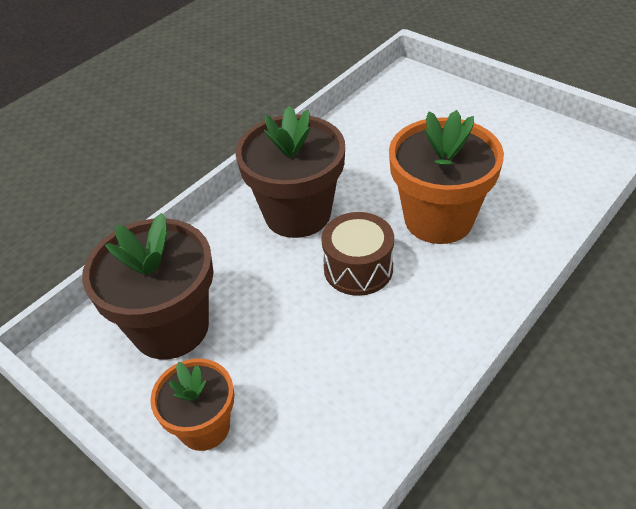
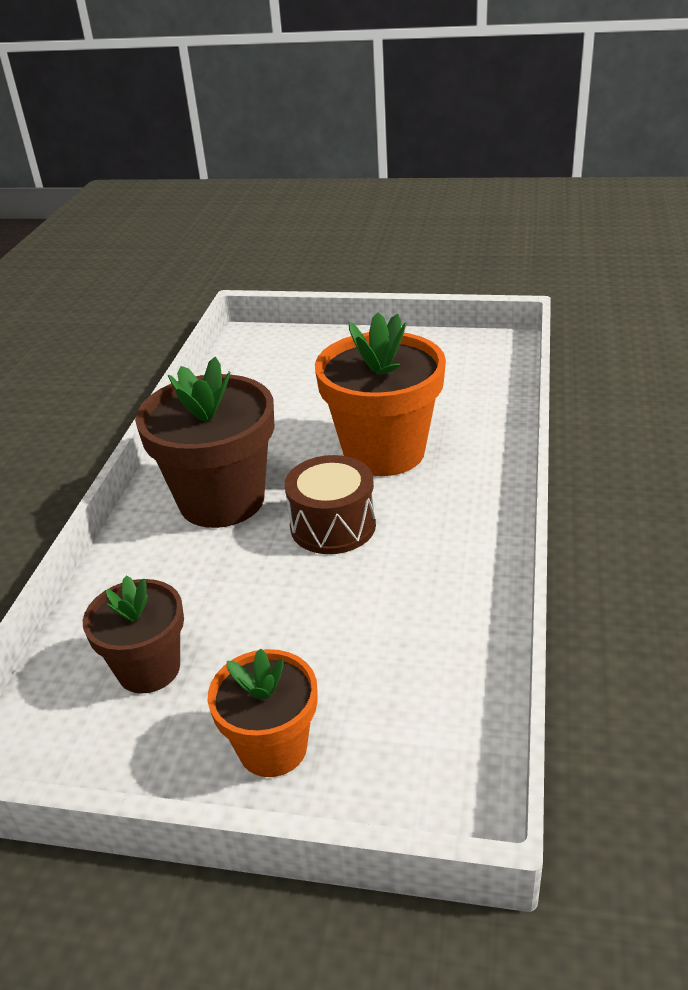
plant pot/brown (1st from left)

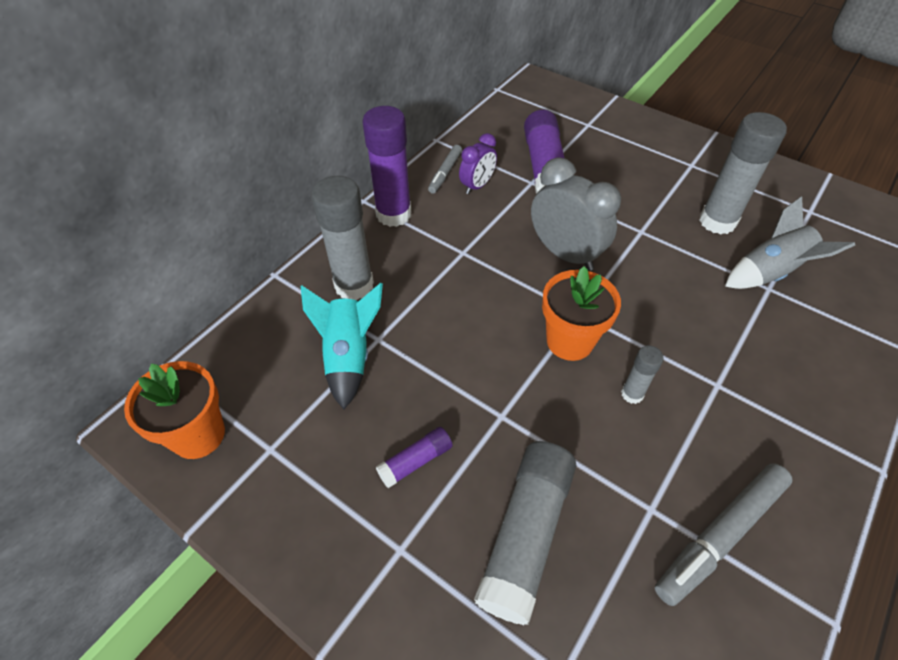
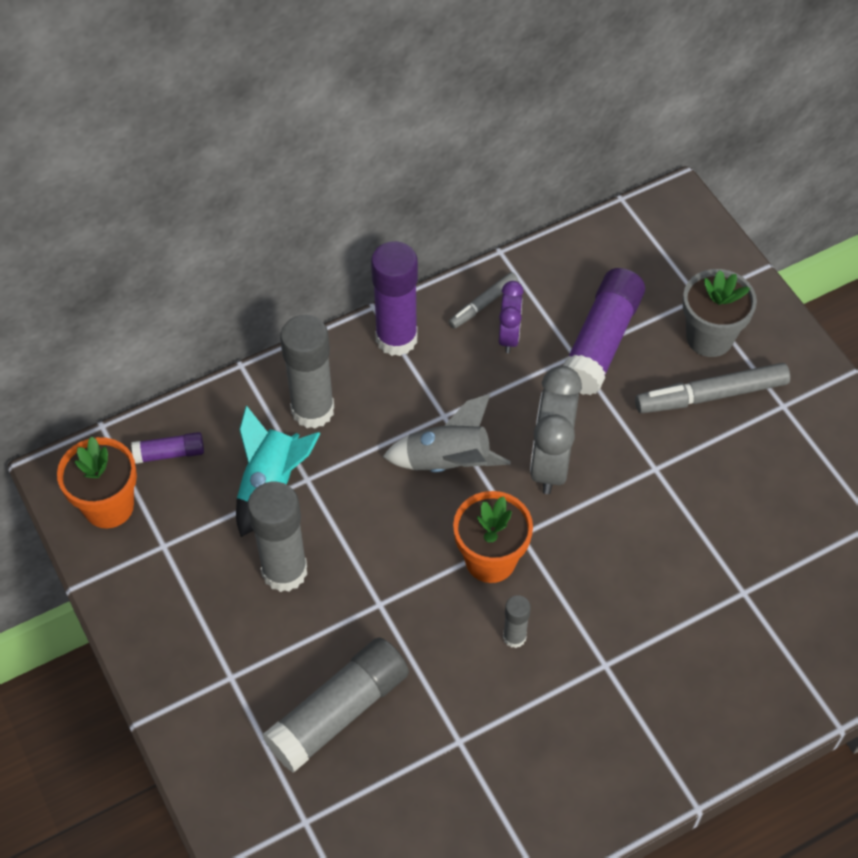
glue/gray (1st from left); alarm clock/royal purple; alarm clock/gray; rocket/gray; glue/royal purple (1st from left); marker pen/gray (2nd from left); plant pot/gray

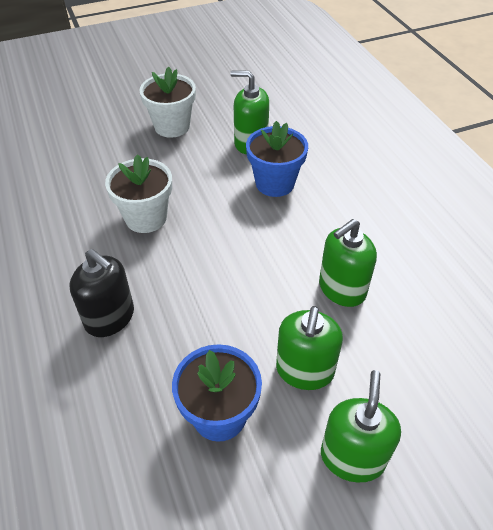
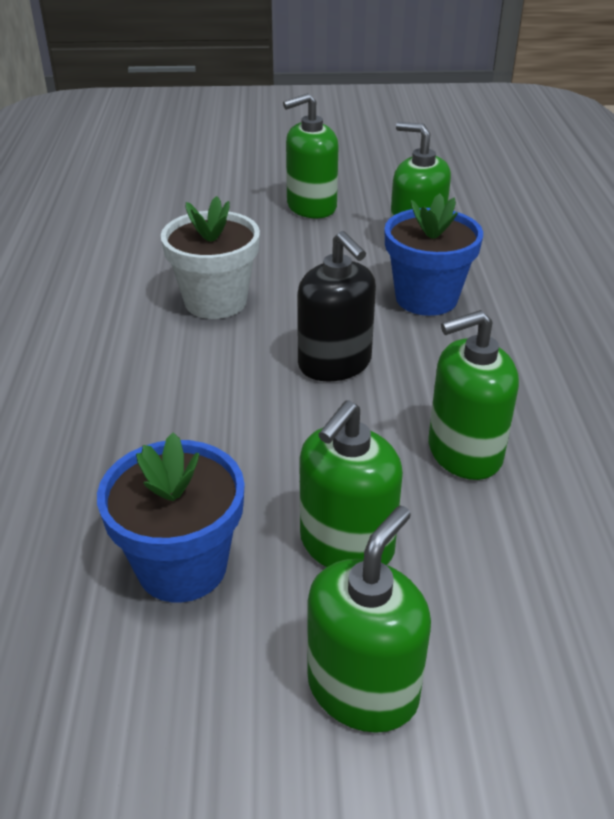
soap dispenser/leaf-green (1st from left); soap dispenser/jet-black

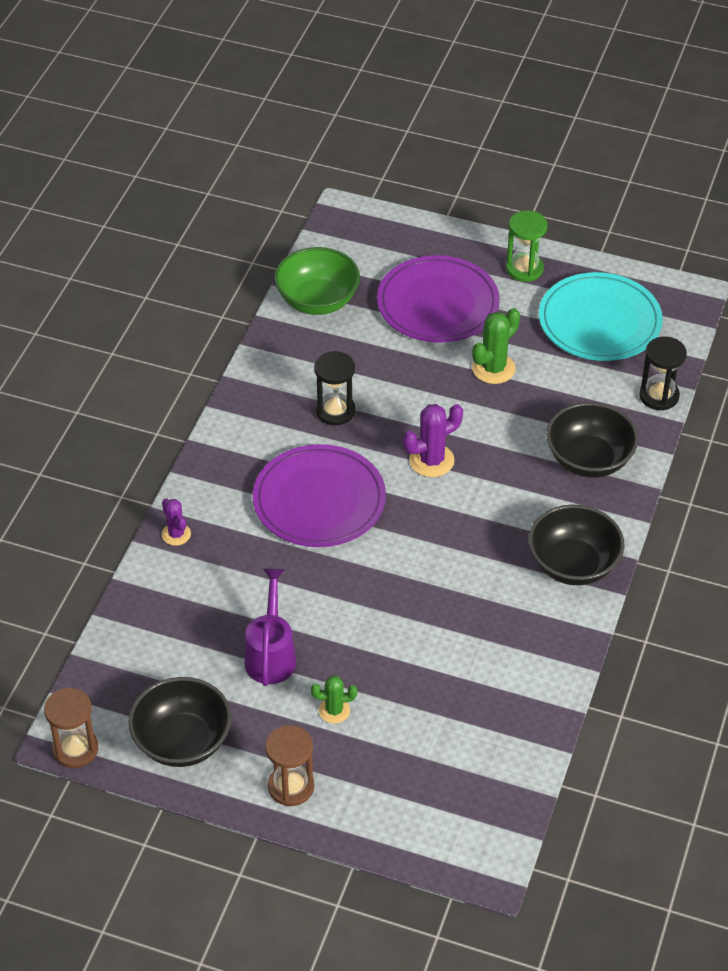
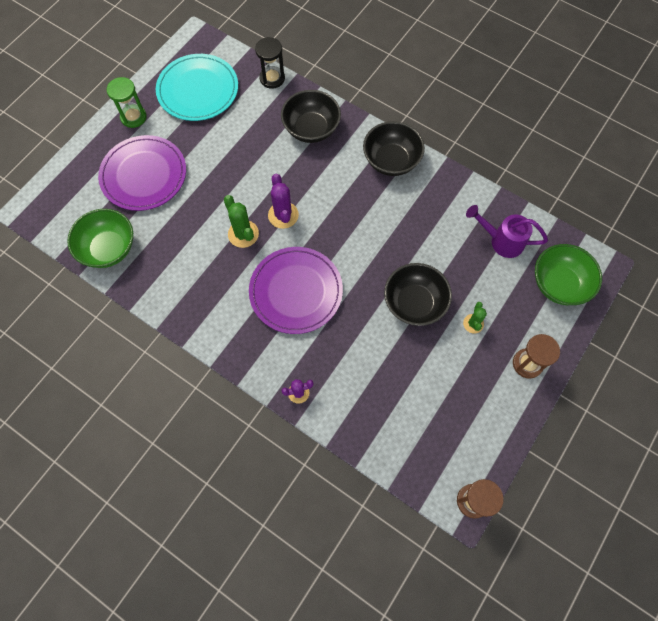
saguaro cactus/leaf-green (1st from left); sand timer/jet-black (1st from left in the first image); watering pot/royal purple; bowl/jet-black (3rd from left); bowl/leaf-green (2nd from left)

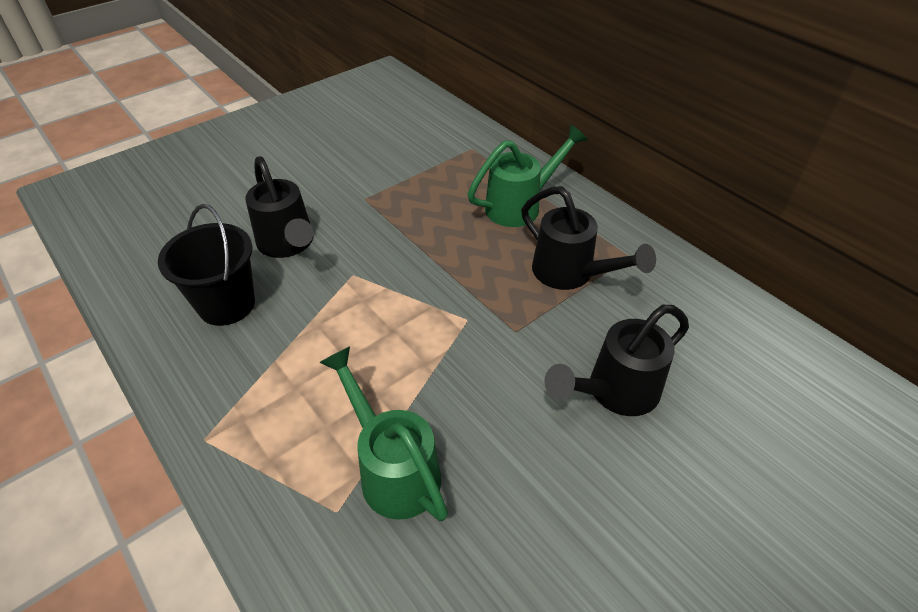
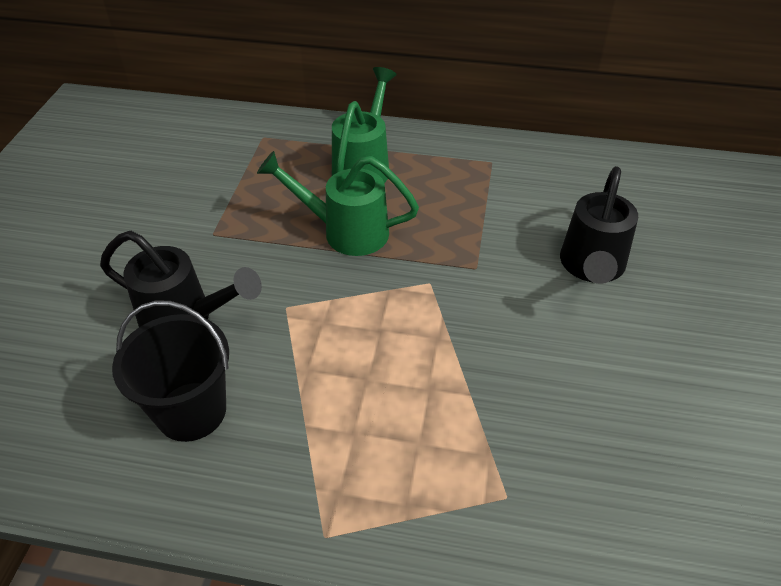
watering pot/jet-black (2nd from left in the first image); watering pot/leaf-green (1st from left)

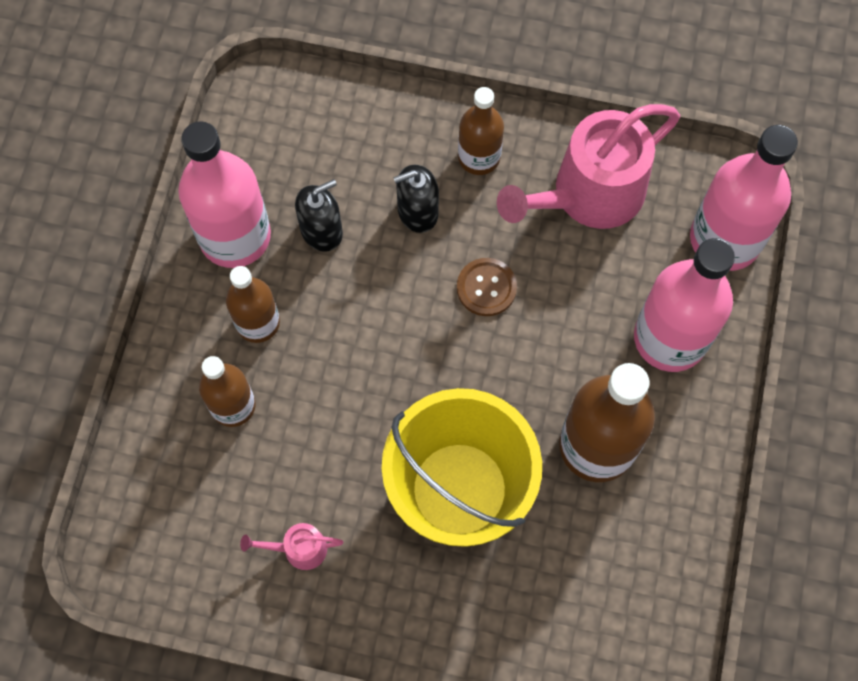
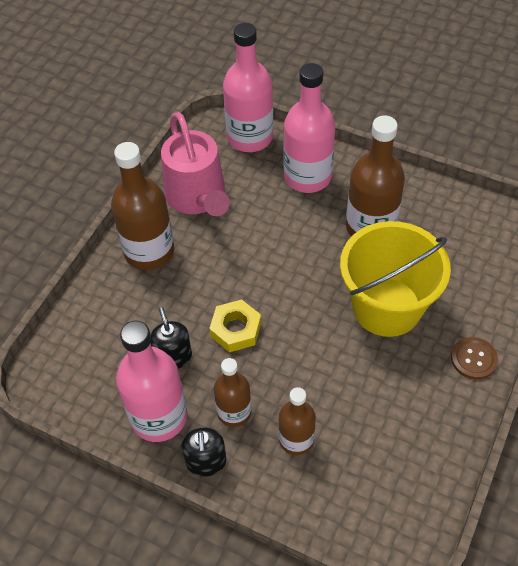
bottle/brown (1st from left); soap dispenser/jet-black (2nd from left); button/brown; watering pot/rose-pink (1st from left in the first image); hex nut/golden

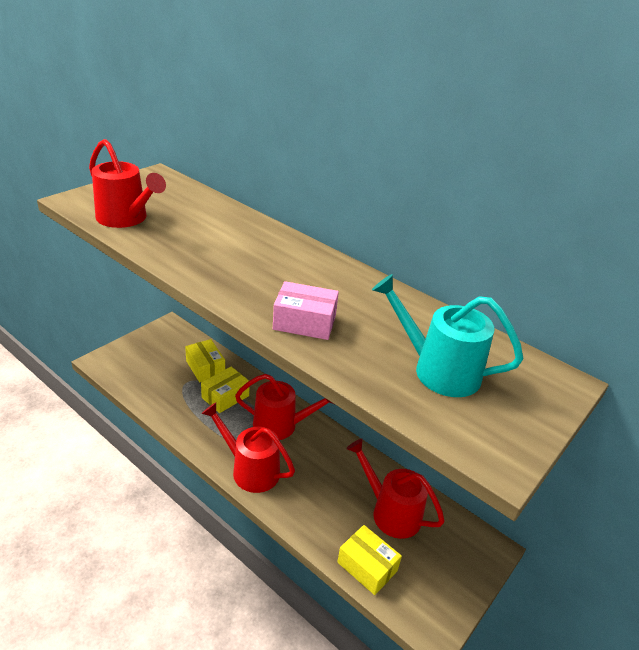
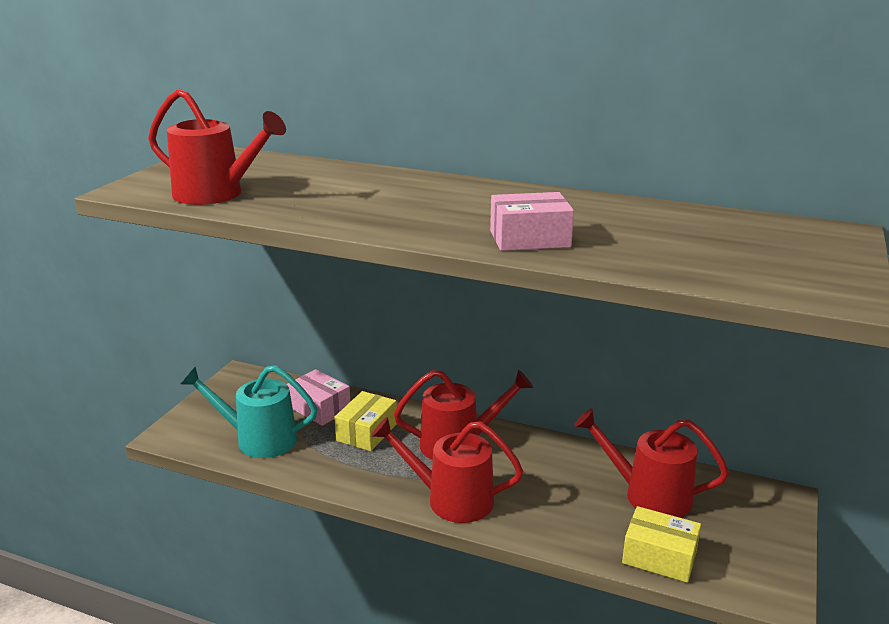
watering pot/teal; package/rose-pink (1st from left)

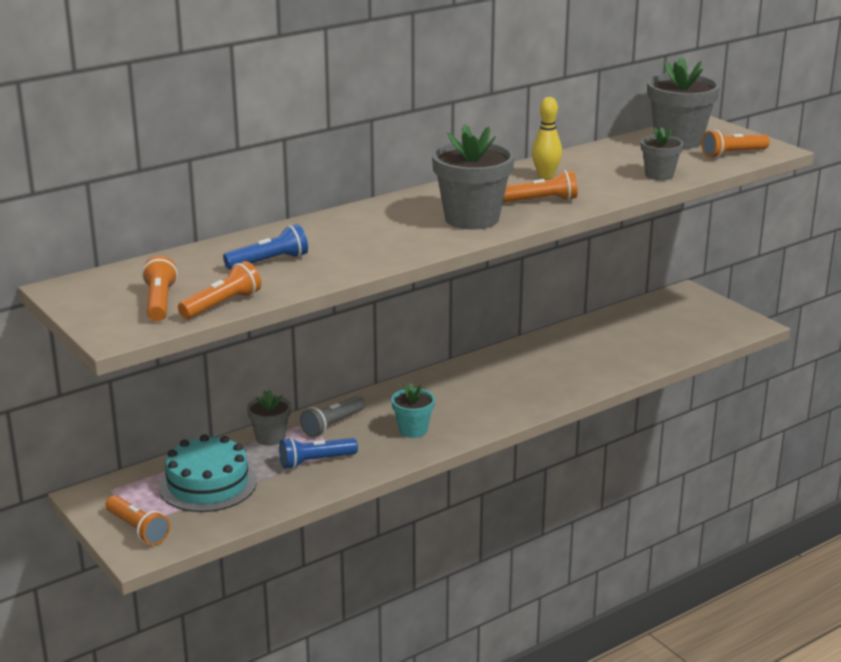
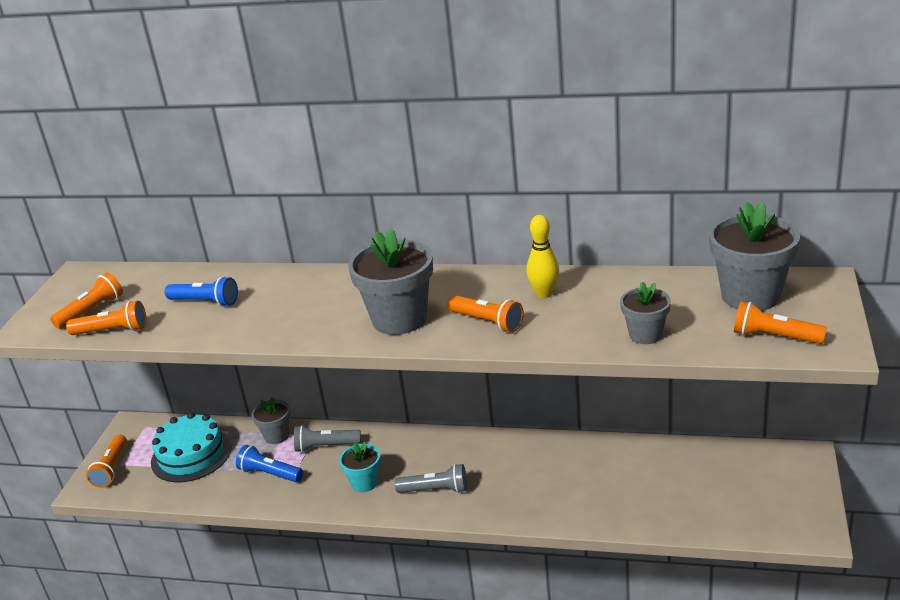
flashlight/gray (2nd from left)

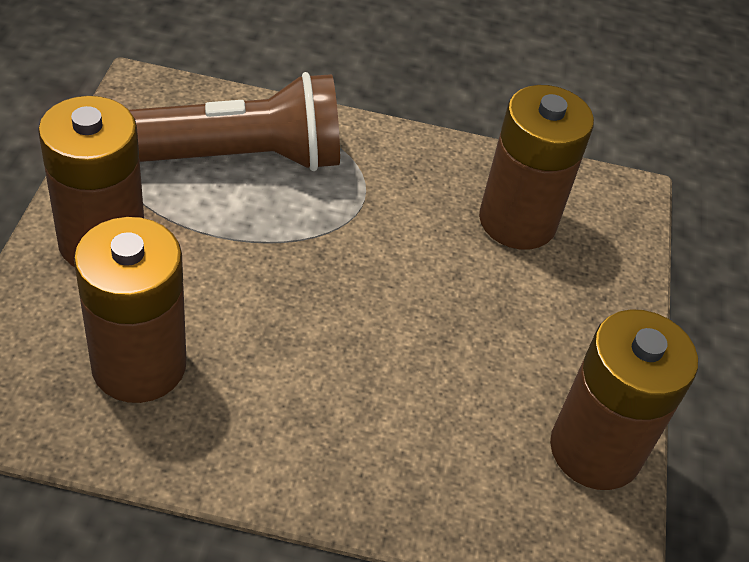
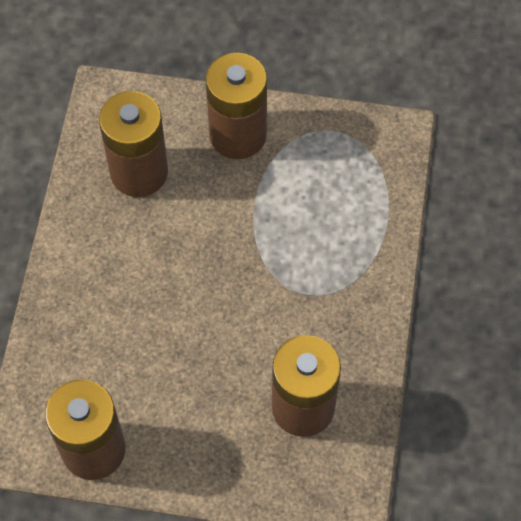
flashlight/brown

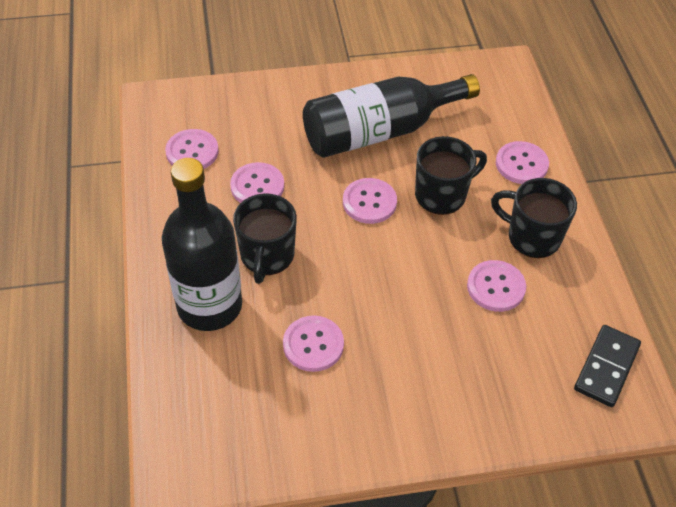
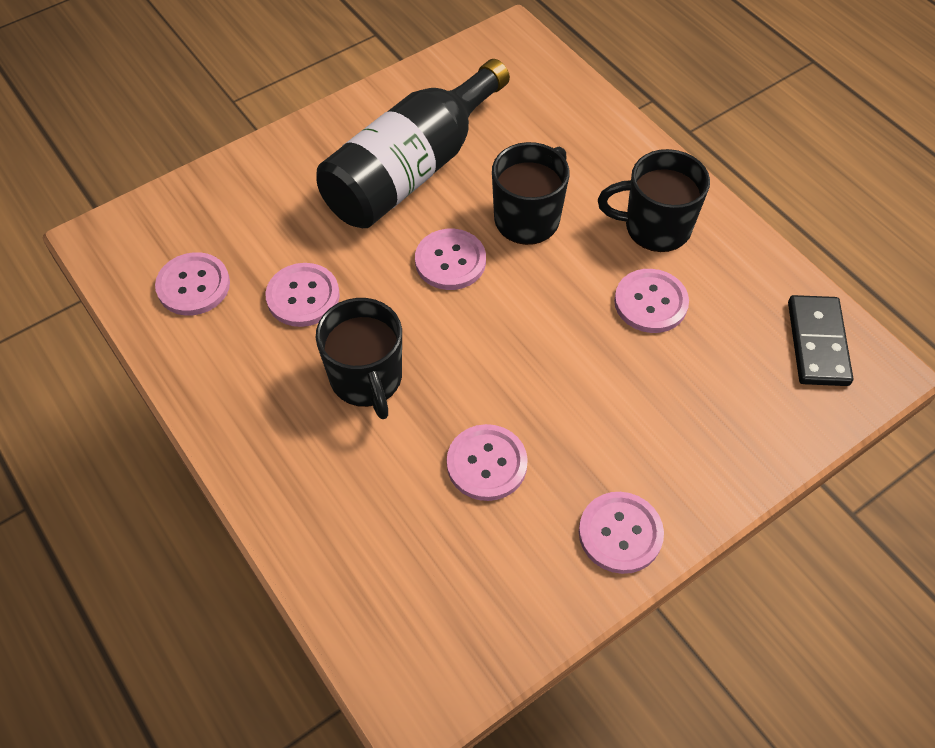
button/rose-pink (5th from left); bottle/jet-black (1st from left in the first image)

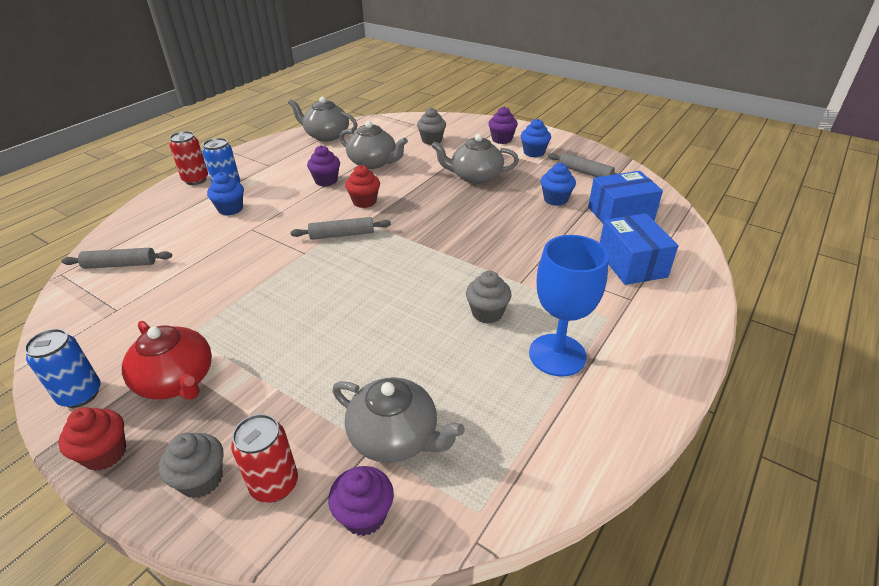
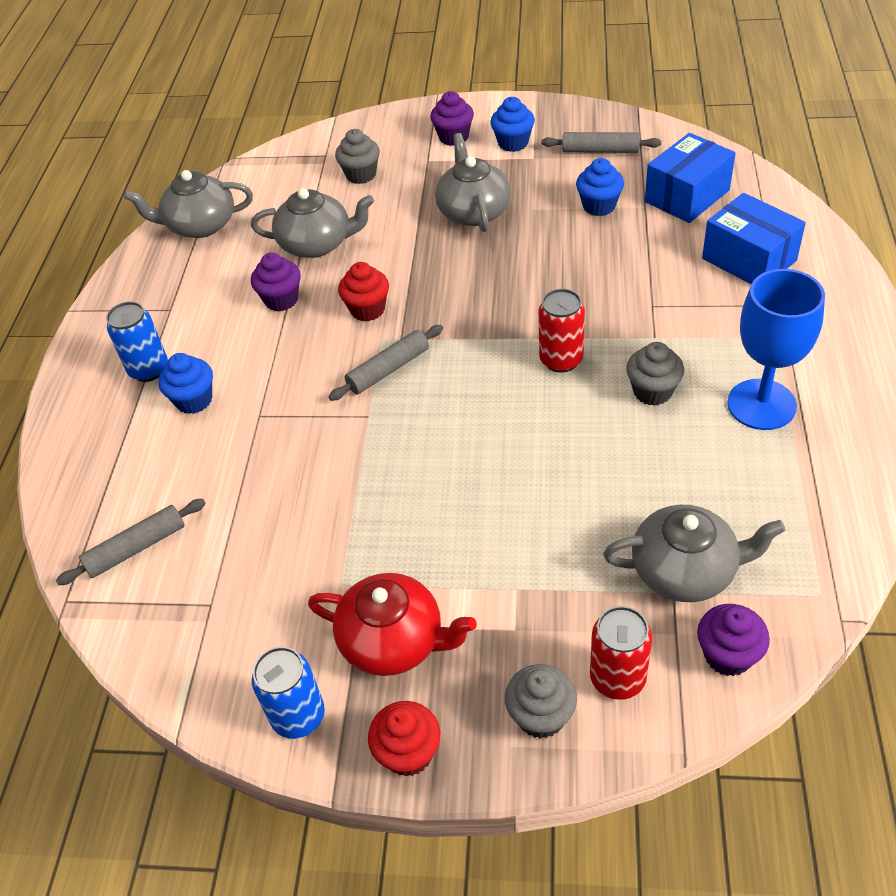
can/red (1st from left); teapot/gray (3rd from left)

